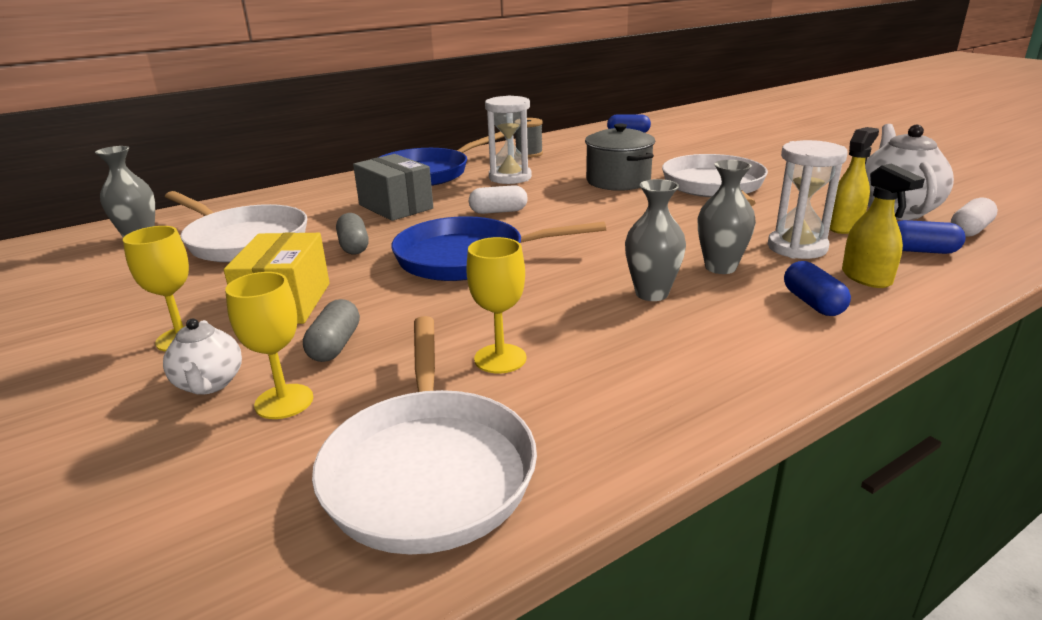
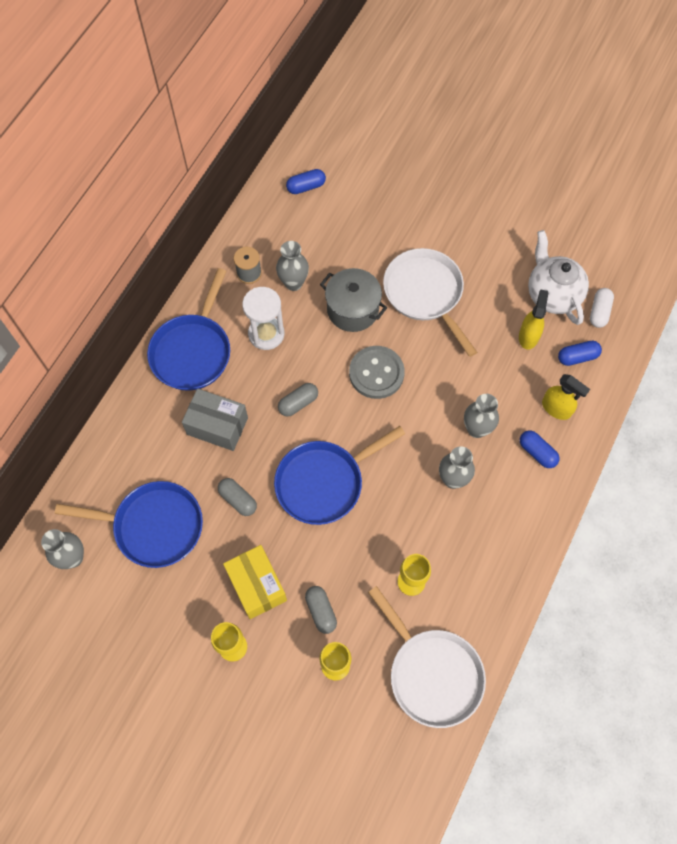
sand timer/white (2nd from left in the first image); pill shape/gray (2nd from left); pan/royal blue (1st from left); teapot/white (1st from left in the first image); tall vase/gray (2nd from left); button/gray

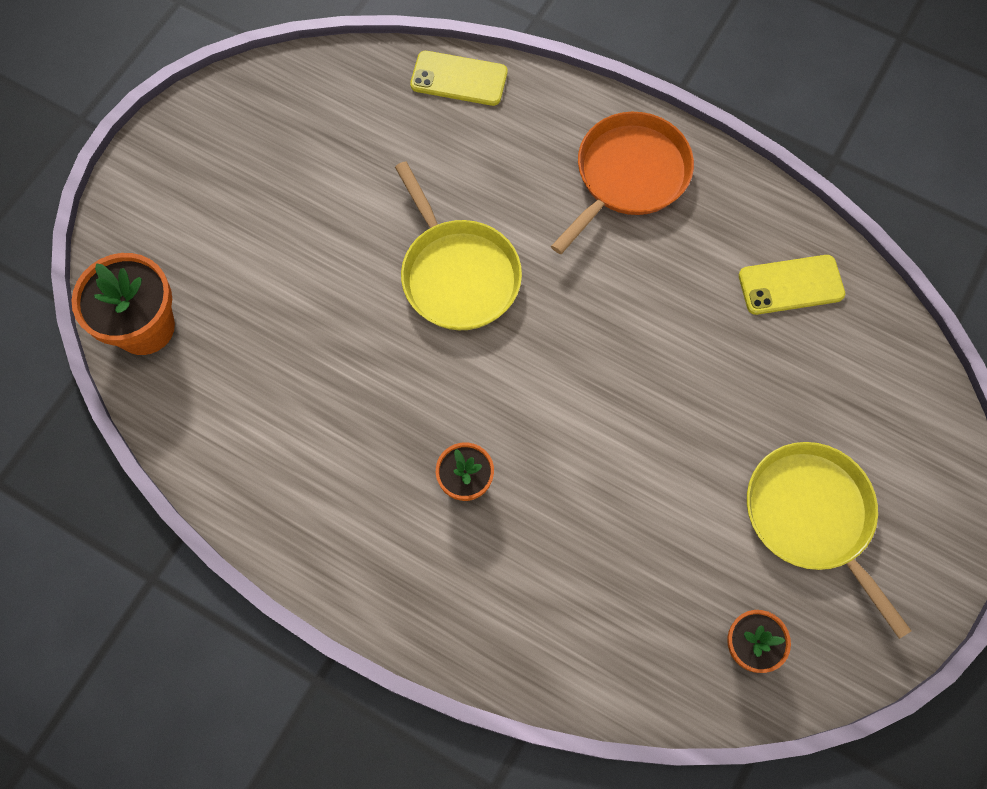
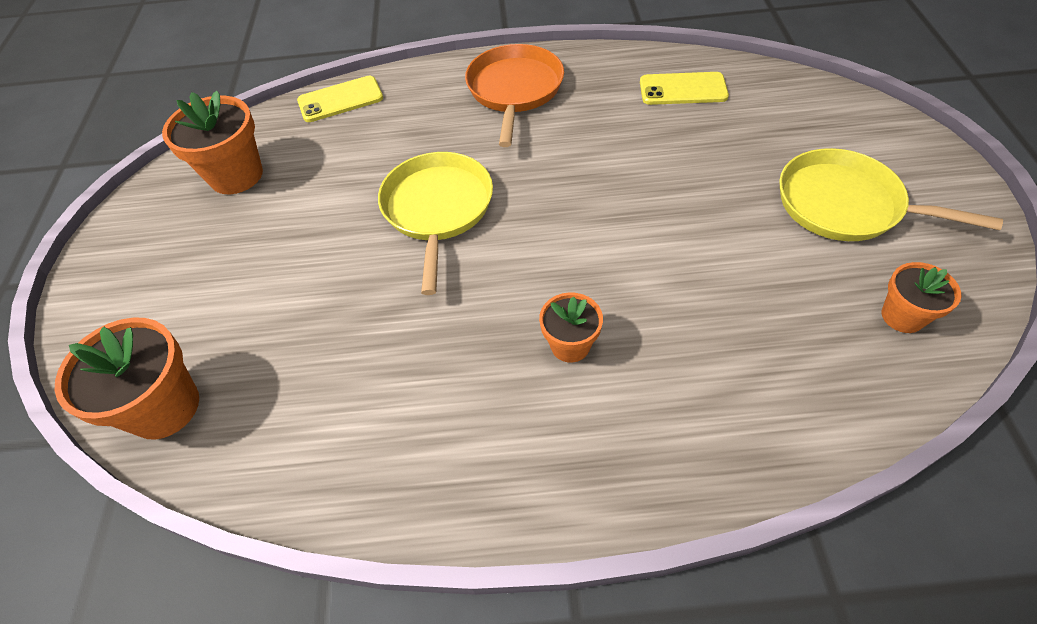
pan/golden (1st from left); mobile phone/golden (2nd from left); plant pot/bright orange (2nd from left)

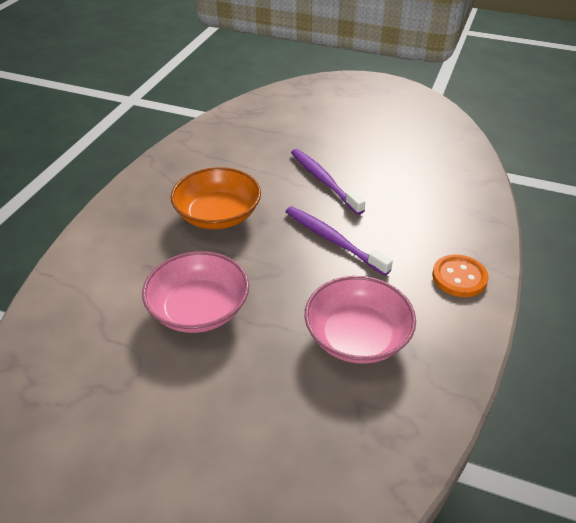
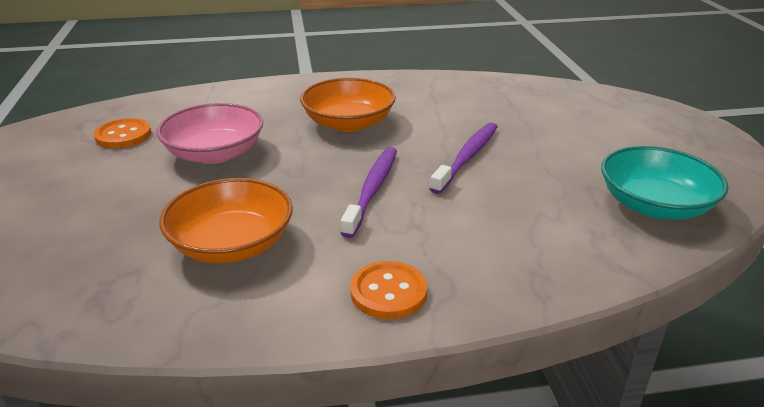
bowl/bright orange (1st from left); button/bright orange (1st from left); bowl/teal

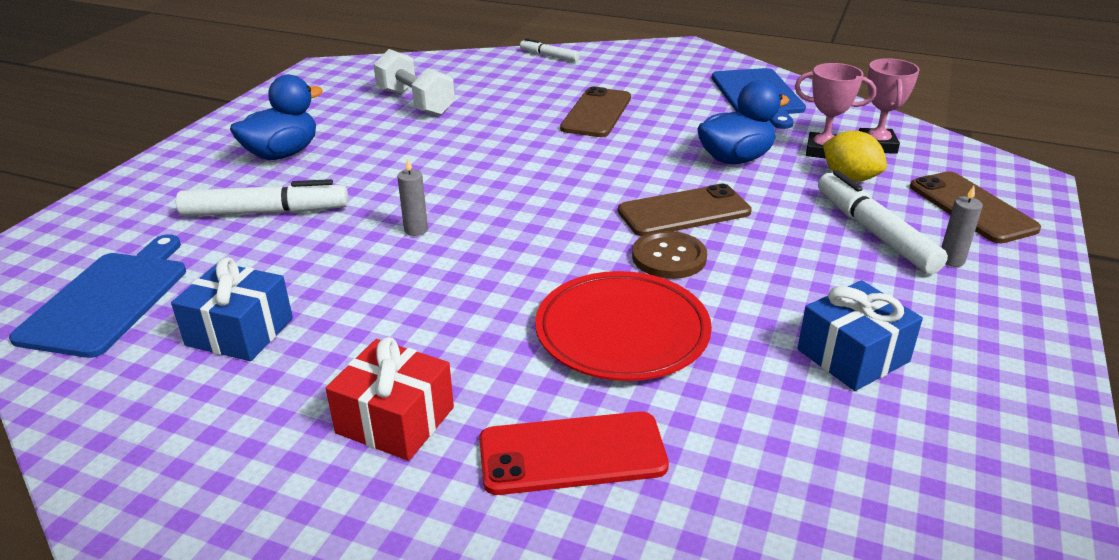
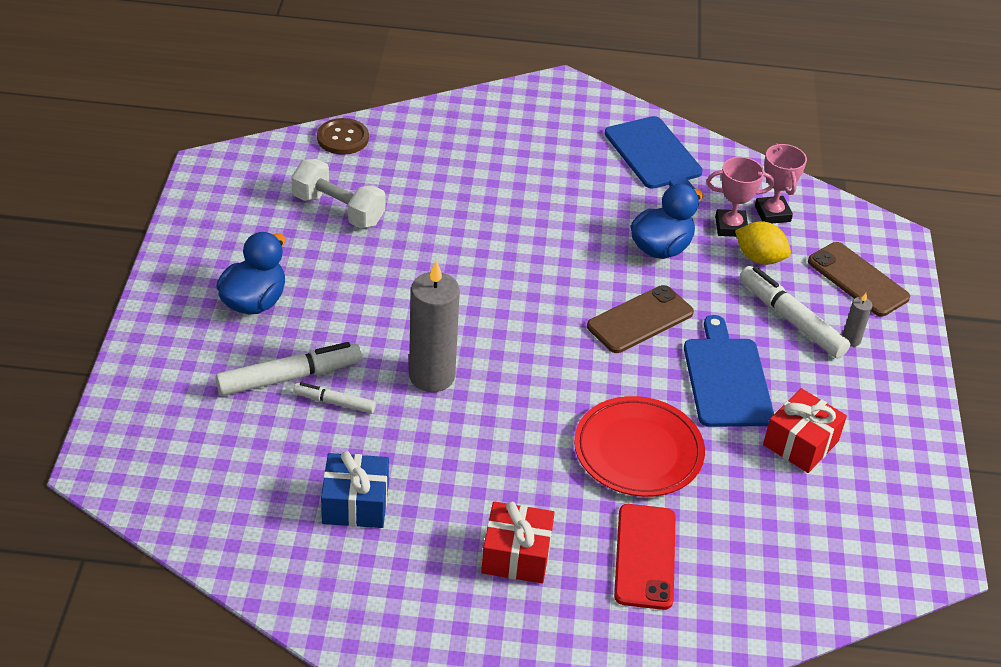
marker pen/white (2nd from left); mobile phone/brown (1st from left in the first image); candle/gray (1st from left); button/brown; bread board/royal blue (2nd from left); present/red (2nd from left); mobile phone/red

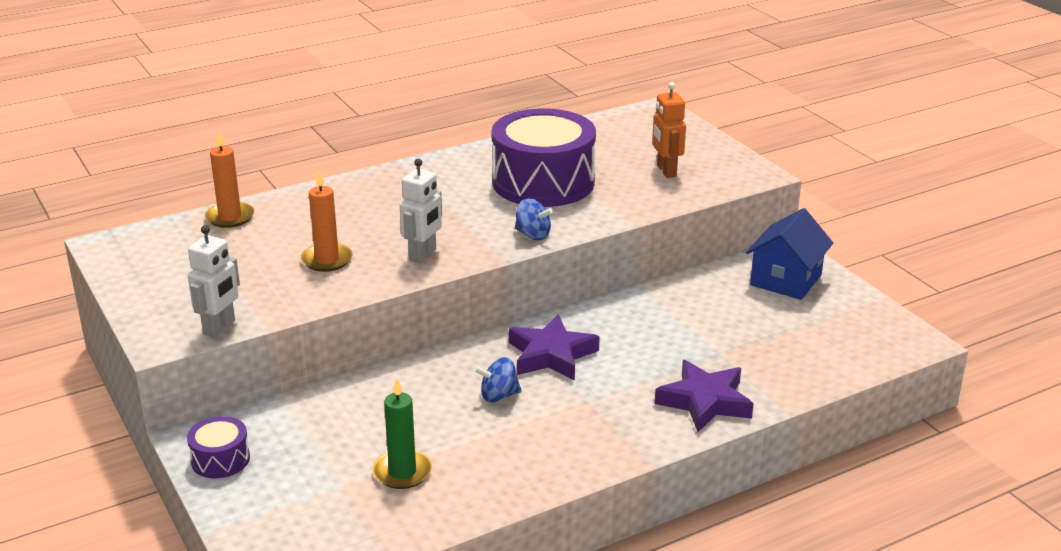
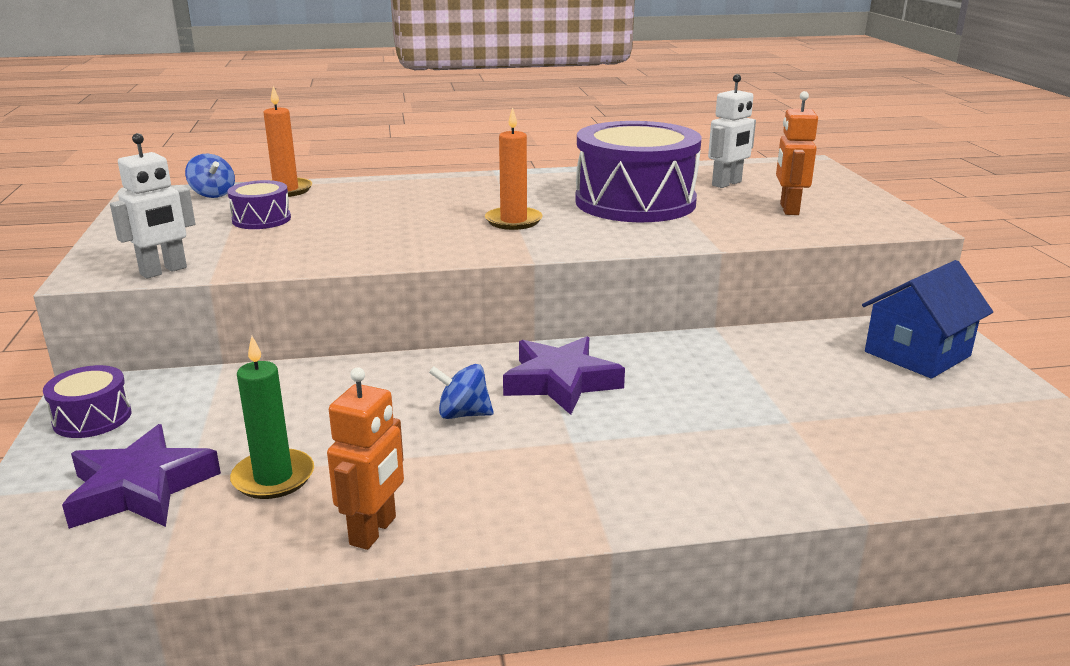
robot/white (2nd from left); candle/bright orange (2nd from left); spinning top/royal blue (1st from left); star/royal purple (1st from left); drum/royal purple (2nd from left); robot/bright orange (1st from left)

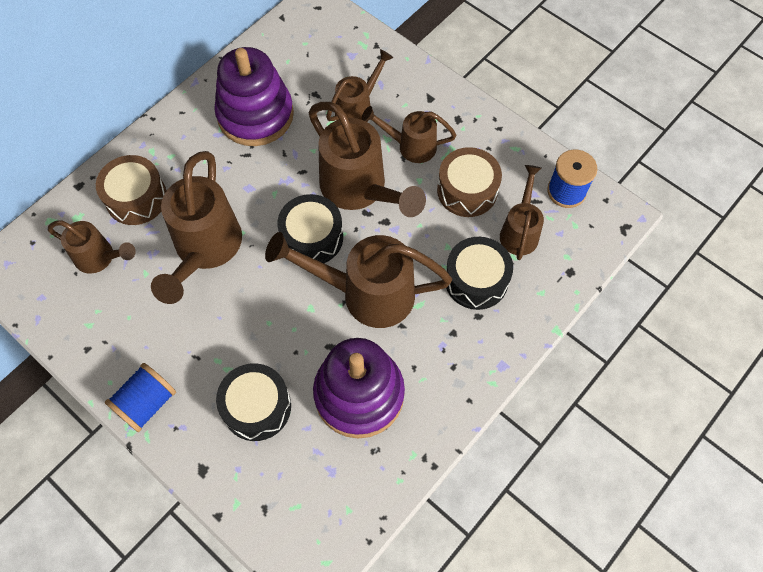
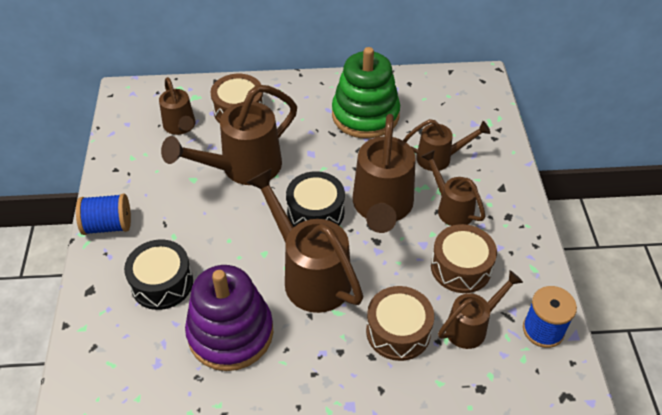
ring stacker/leaf-green; drum/brown (2nd from left)

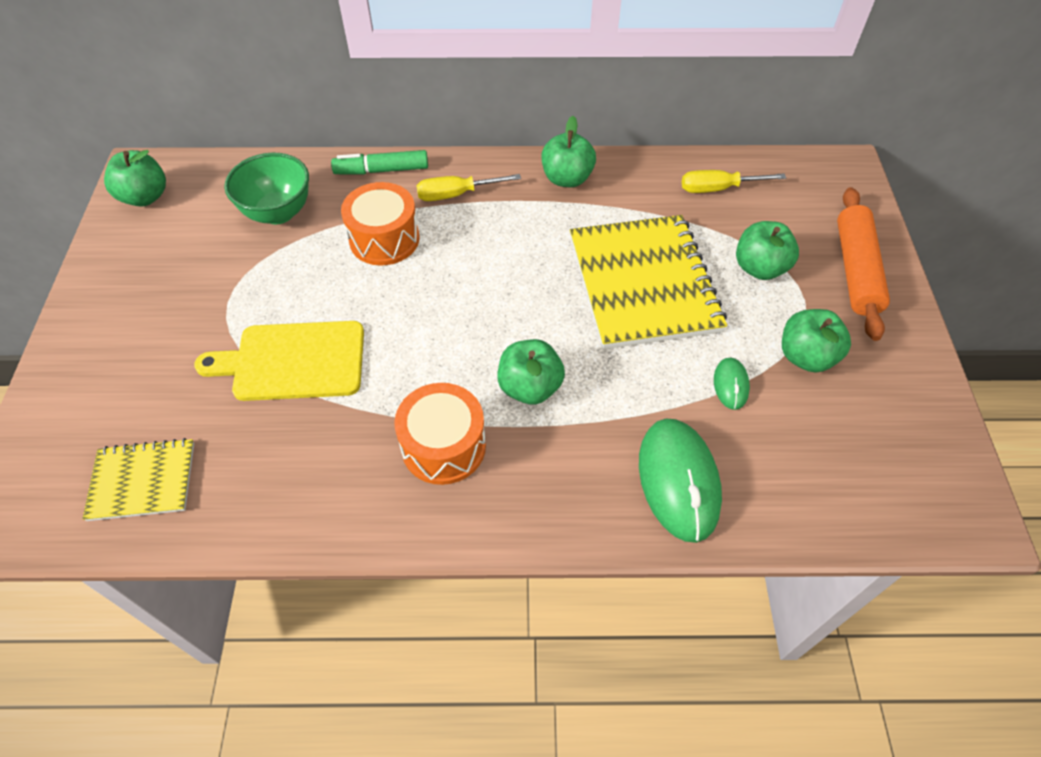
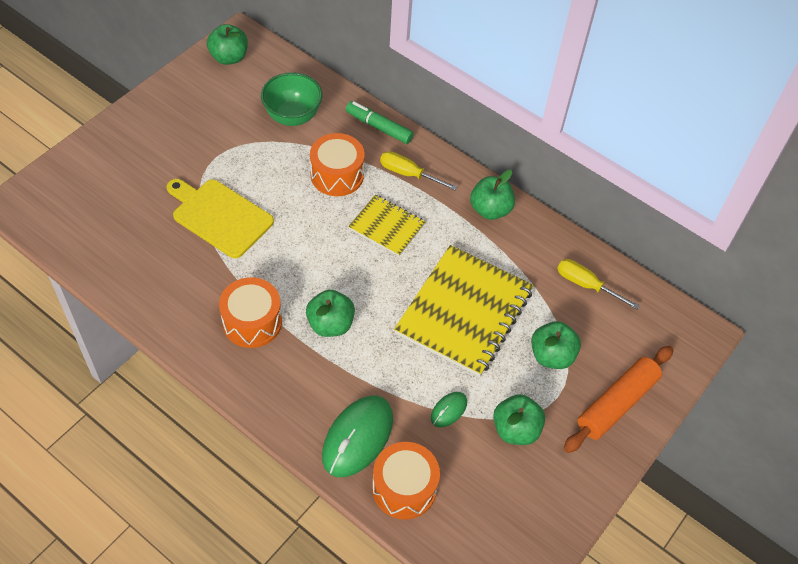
notebook/golden (1st from left); drum/bright orange (3rd from left)

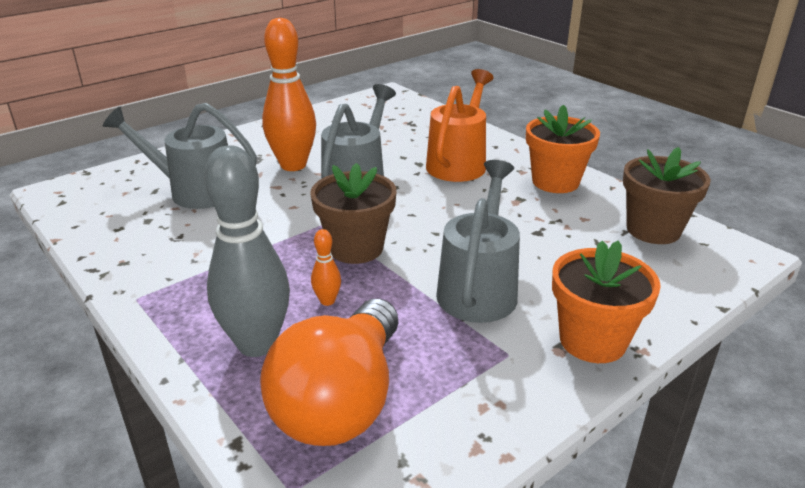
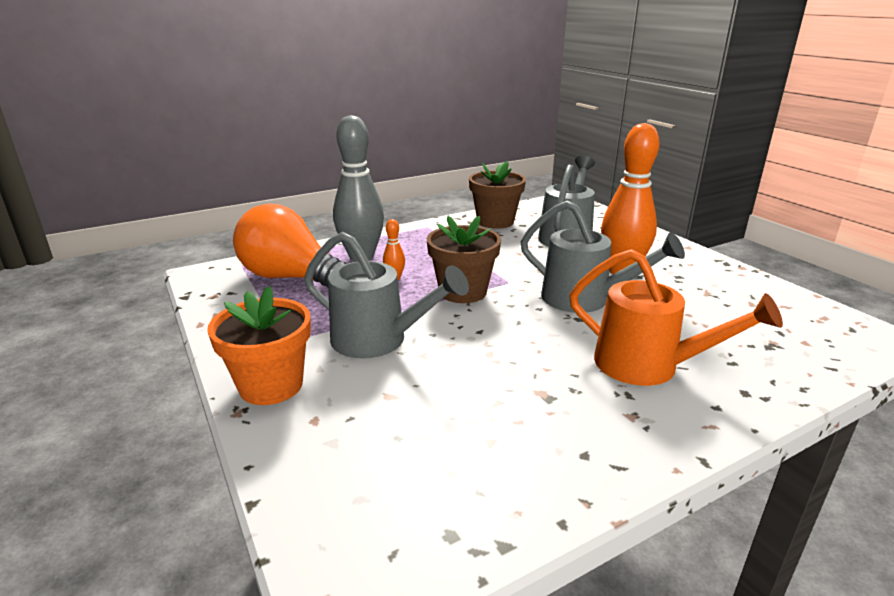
plant pot/bright orange (1st from left in the first image); plant pot/brown (2nd from left)

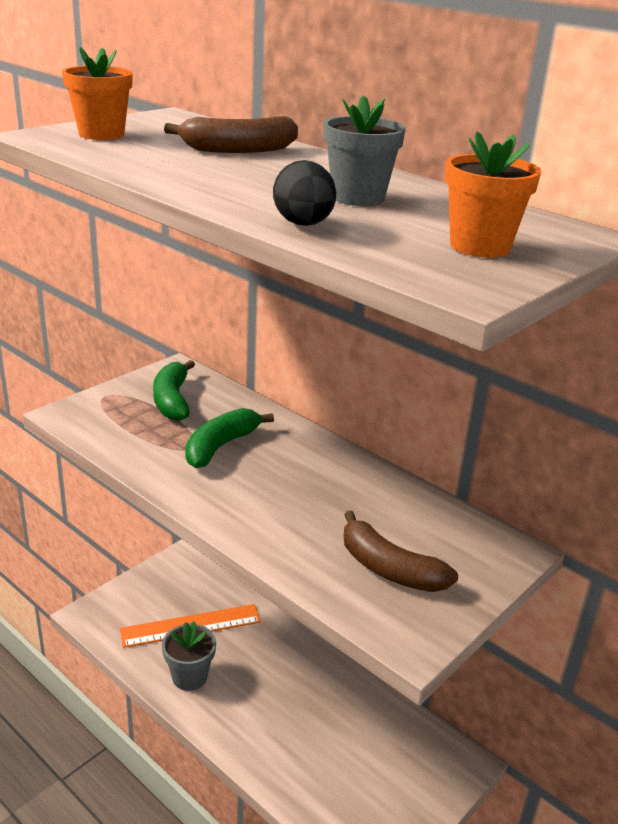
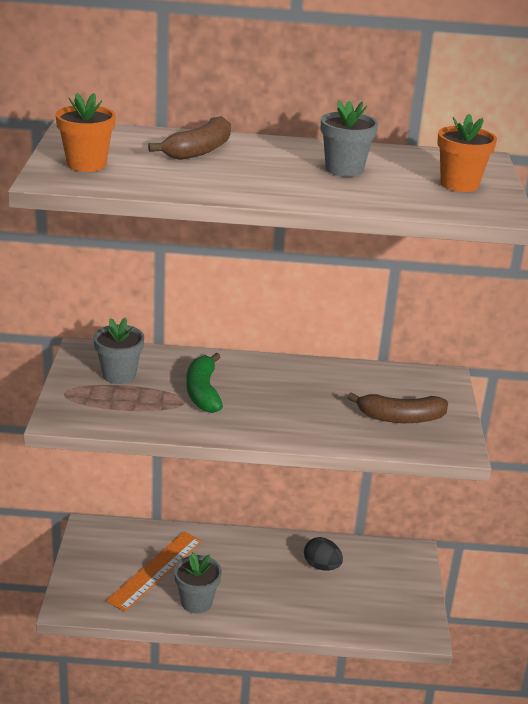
toy egg/jet-black; plant pot/gray (1st from left)

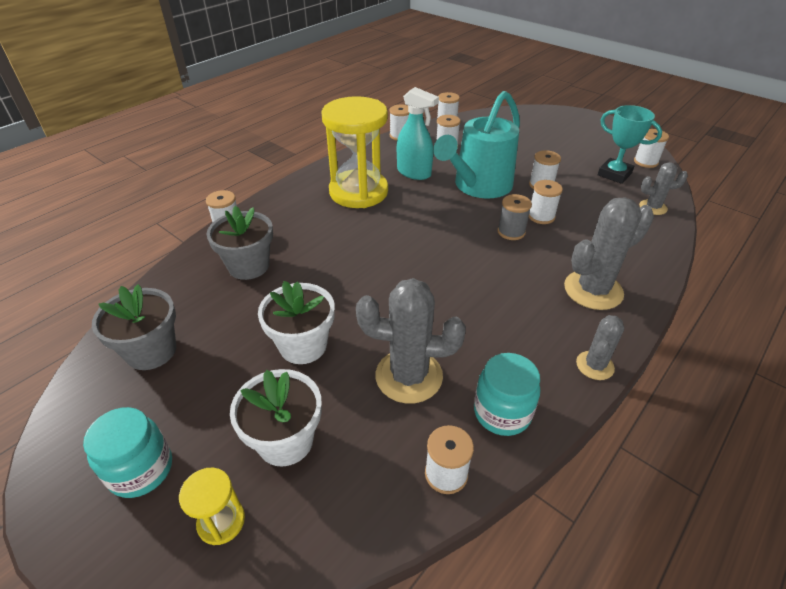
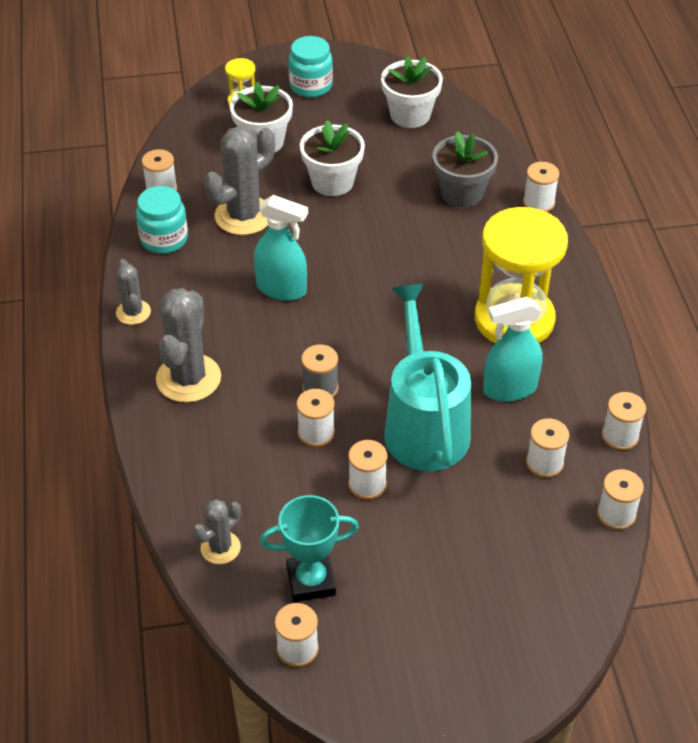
plant pot/white (3rd from left); spray cleaner/teal (1st from left)

